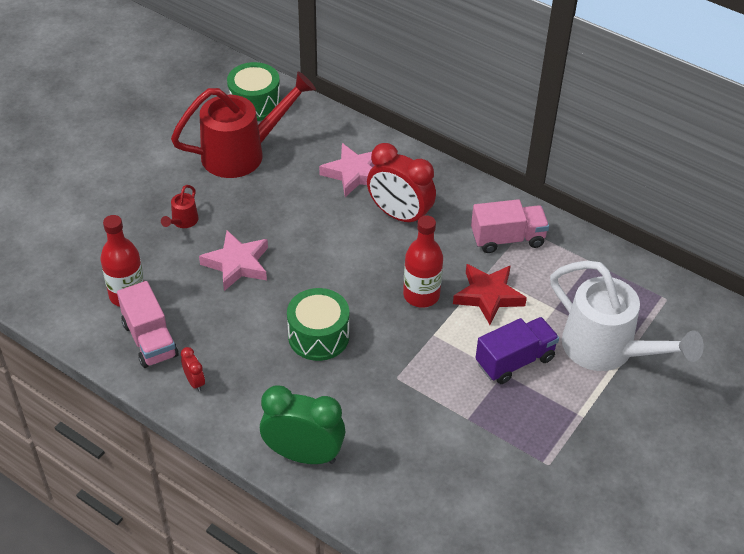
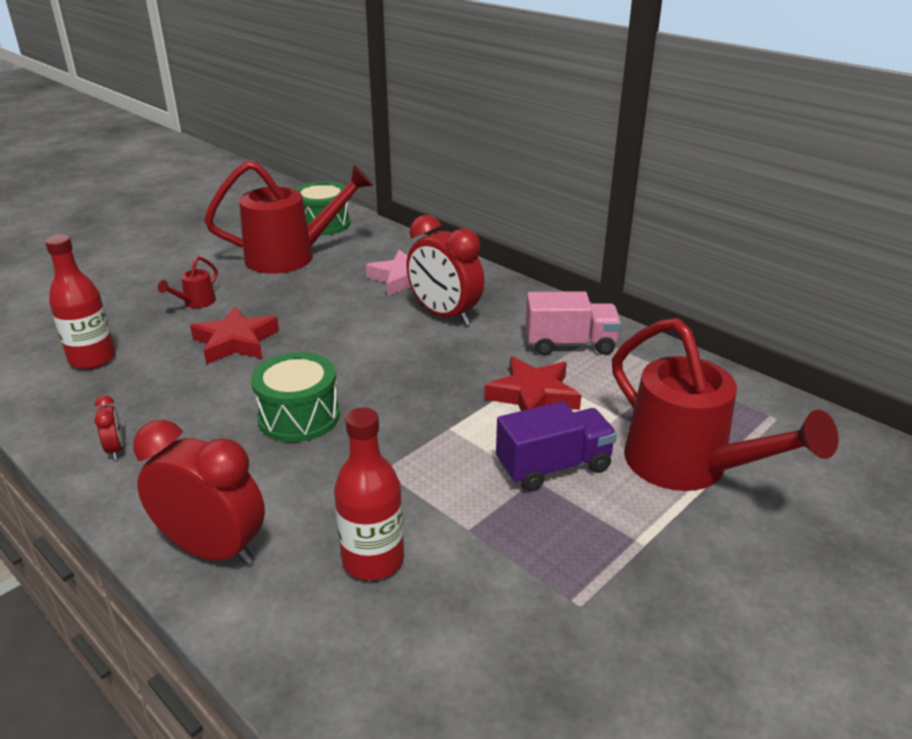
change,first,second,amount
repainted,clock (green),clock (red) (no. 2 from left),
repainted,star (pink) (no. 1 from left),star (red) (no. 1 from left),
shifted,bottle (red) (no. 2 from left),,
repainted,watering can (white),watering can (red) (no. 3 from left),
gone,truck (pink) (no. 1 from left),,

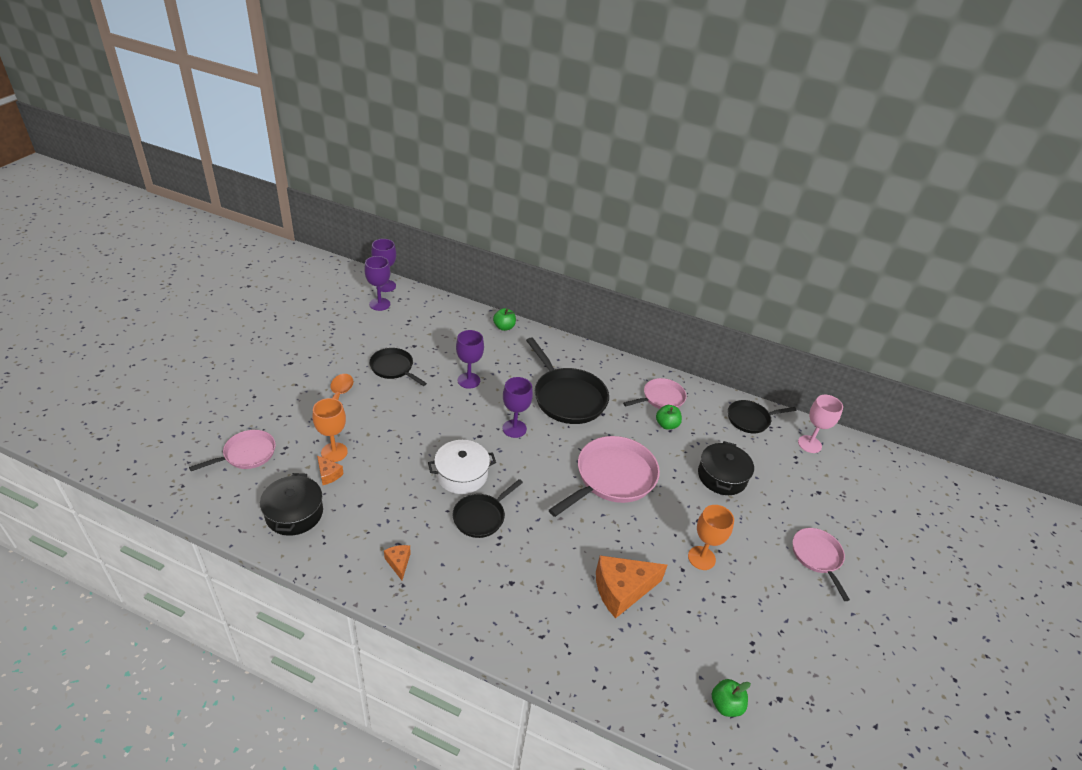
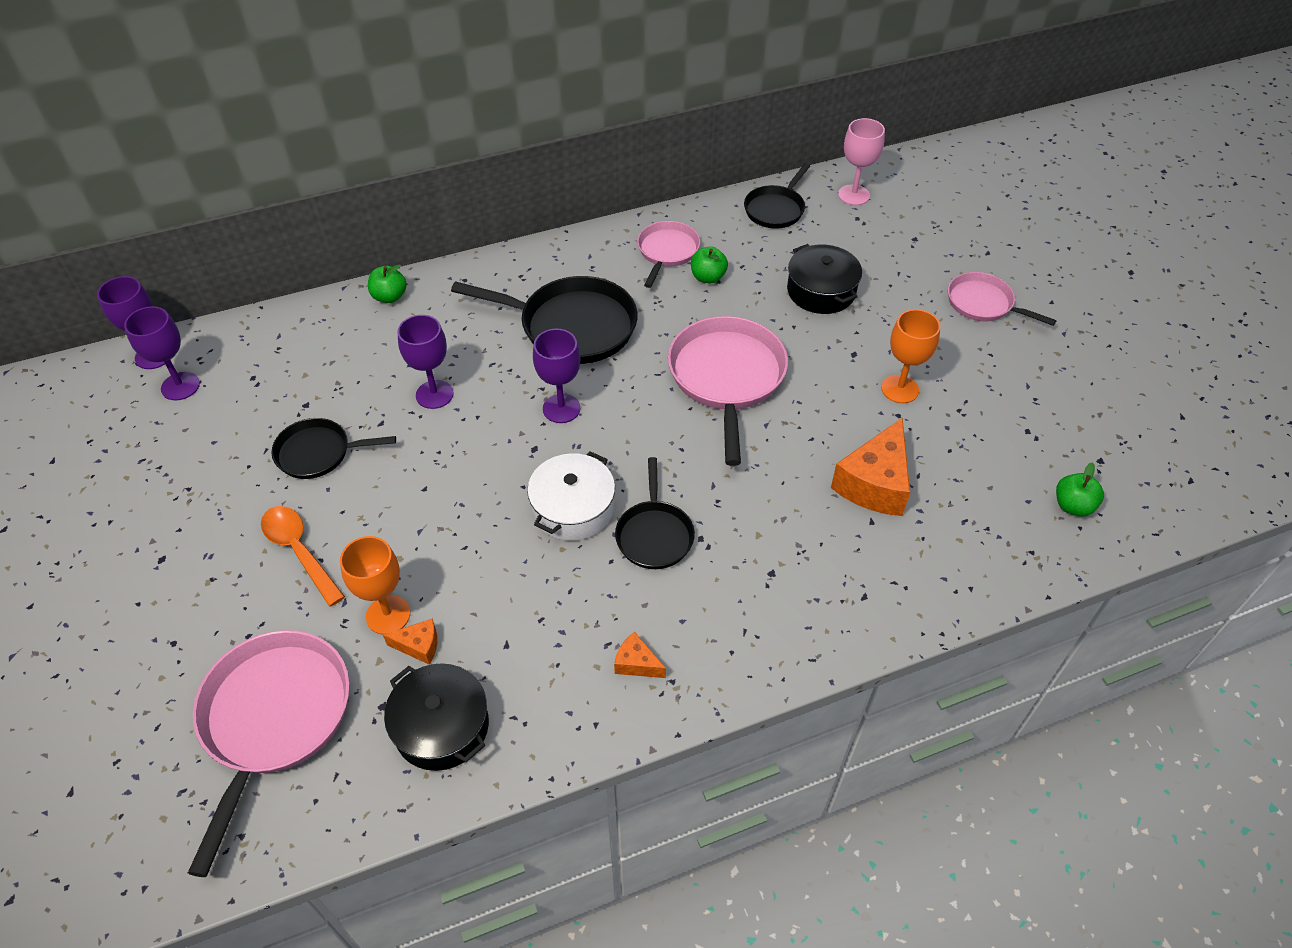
change,first,second,amount
scaled,pan (pink) (no. 1 from left),,x1.71

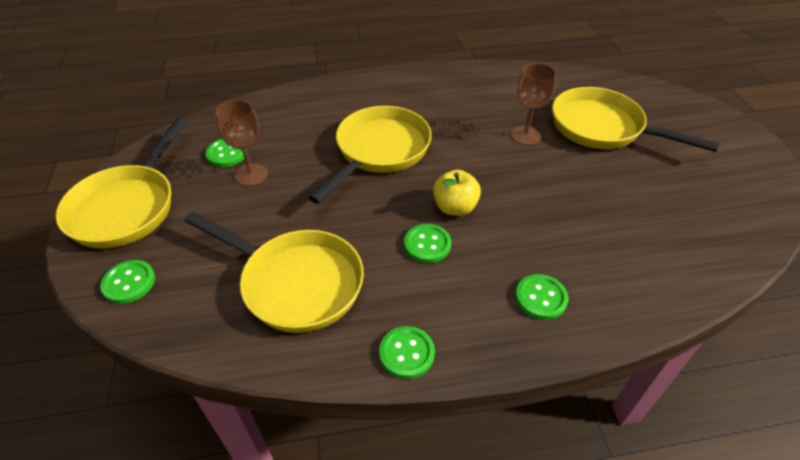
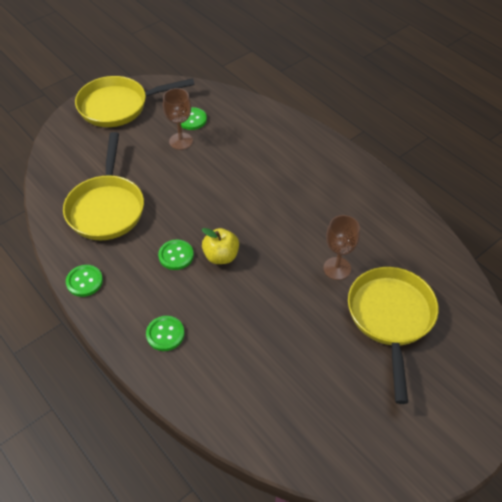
change,first,second,amount
gone,button (green) (no. 1 from left),,
gone,pan (yellow) (no. 3 from left),,

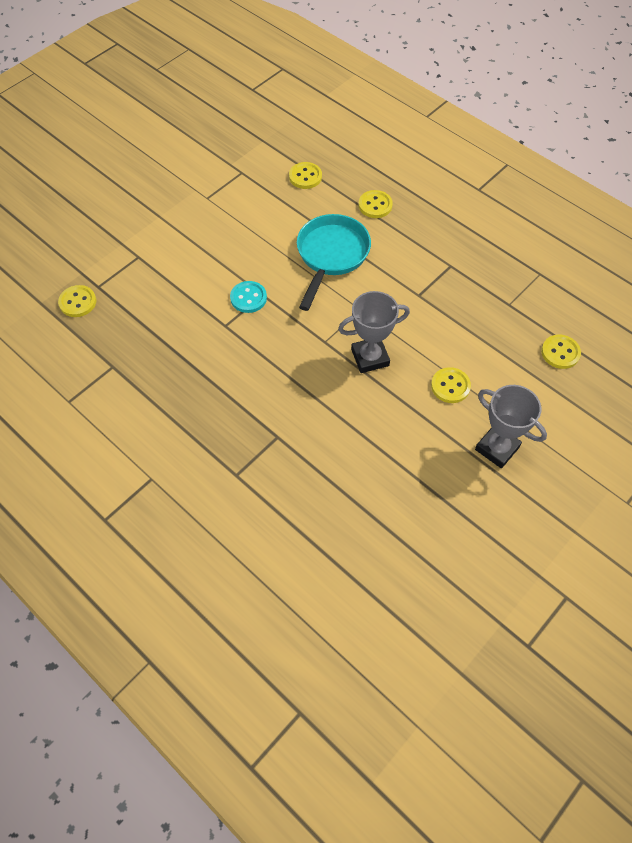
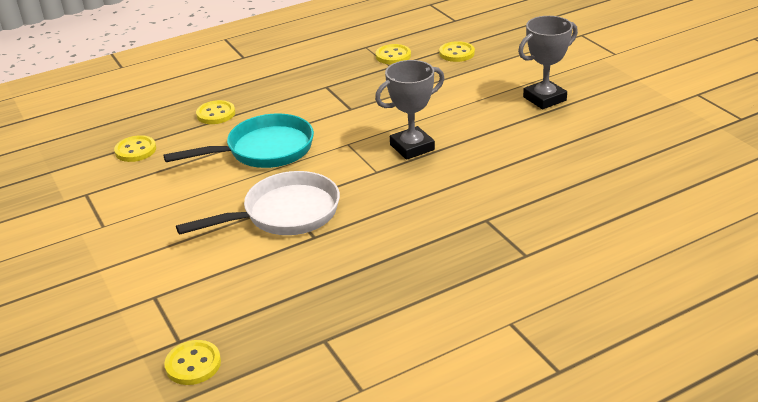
change,first,second,amount
rotated,pan (turquoise),,120 degrees clockwise
swapped,button (turquoise),pan (white),
rotated,trophy (grey) (no. 1 from left),,60 degrees clockwise
shifted,button (yellow) (no. 4 from left),,

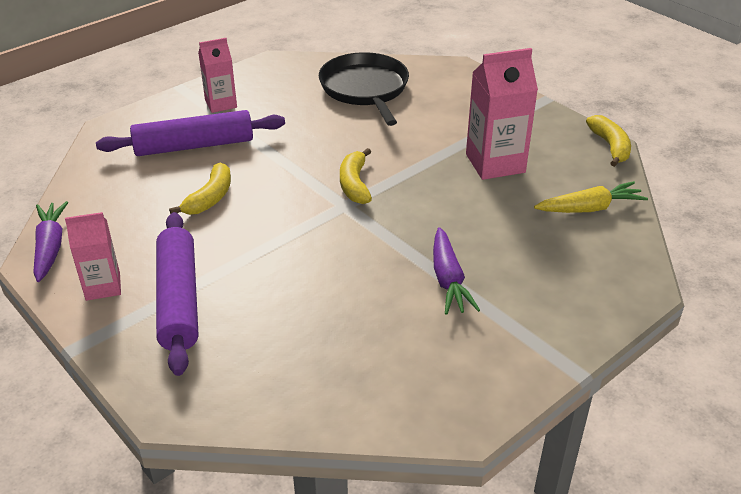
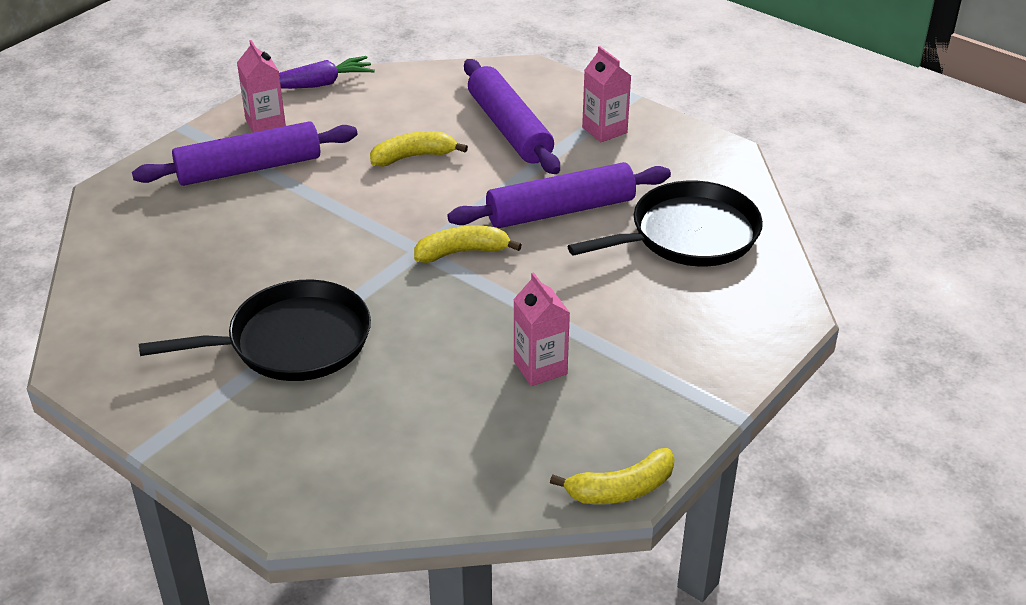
change,first,second,amount
swapped,carrot (purple) (no. 2 from left),pan (black) (no. 1 from left),
rotated,banana (yellow) (no. 1 from left),,150 degrees clockwise
new,,rolling pin (purple) (no. 3 from left),
scaled,carton (pink) (no. 3 from left in the first image),carton (pink) (no. 2 from left),x0.62
gone,carrot (yellow),,

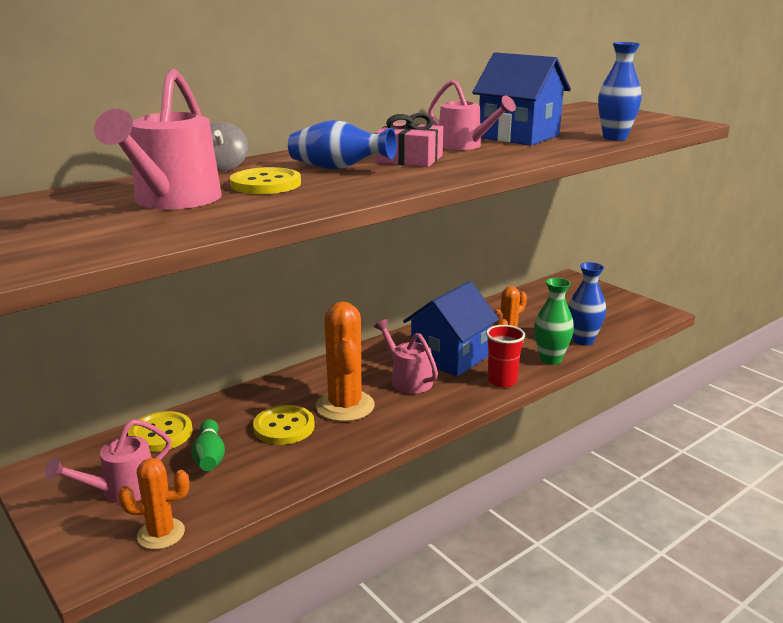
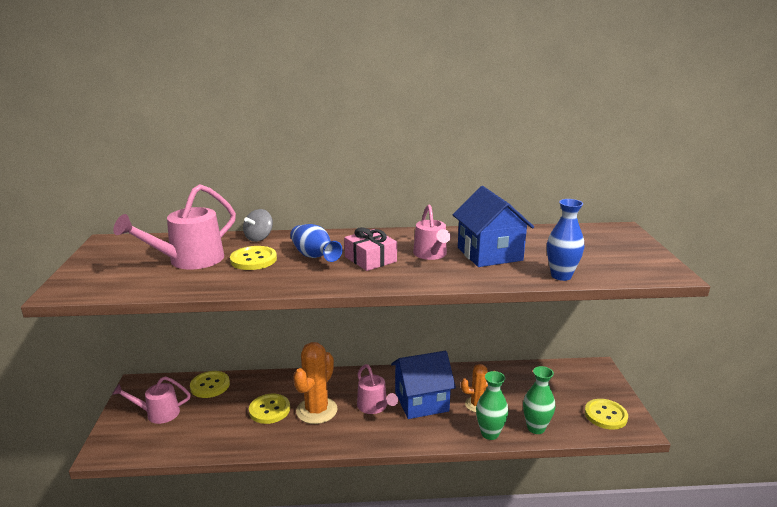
change,first,second,amount
rotated,watering can (pink) (no. 3 from left),,150 degrees clockwise
repainted,vase (blue) (no. 2 from left),vase (green) (no. 2 from left),
new,,button (yellow) (no. 4 from left),
gone,cactus (orange) (no. 1 from left),,
gone,bowling pin (green),,
gone,cup (red),,

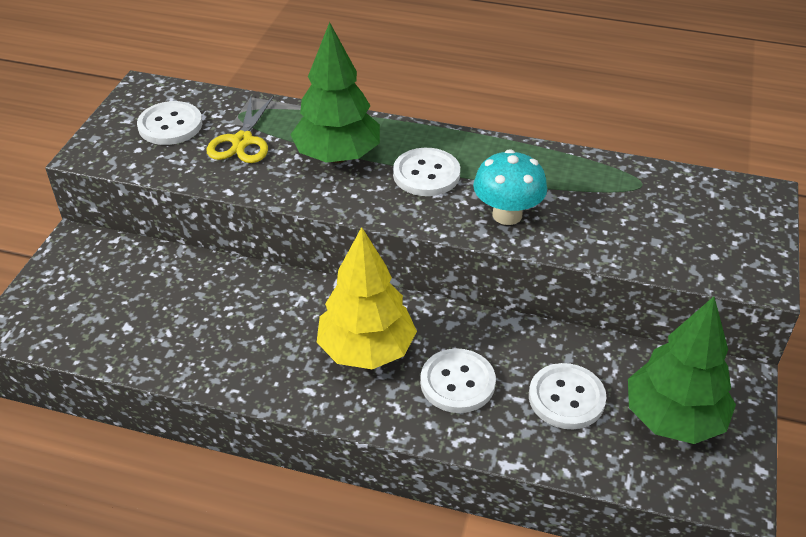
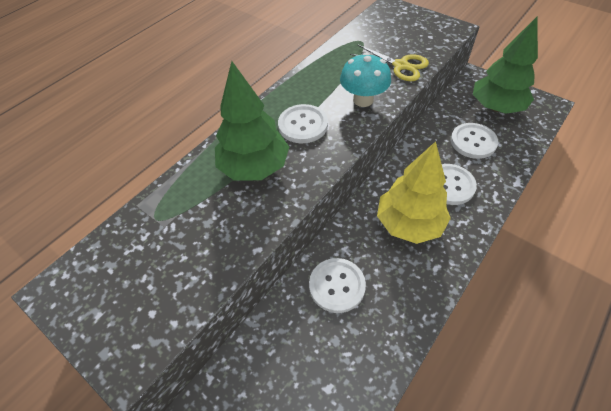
change,first,second,amount
shifted,button (white) (no. 1 from left in the first image),button (white) (no. 2 from left),
shifted,scissors (yellow),,

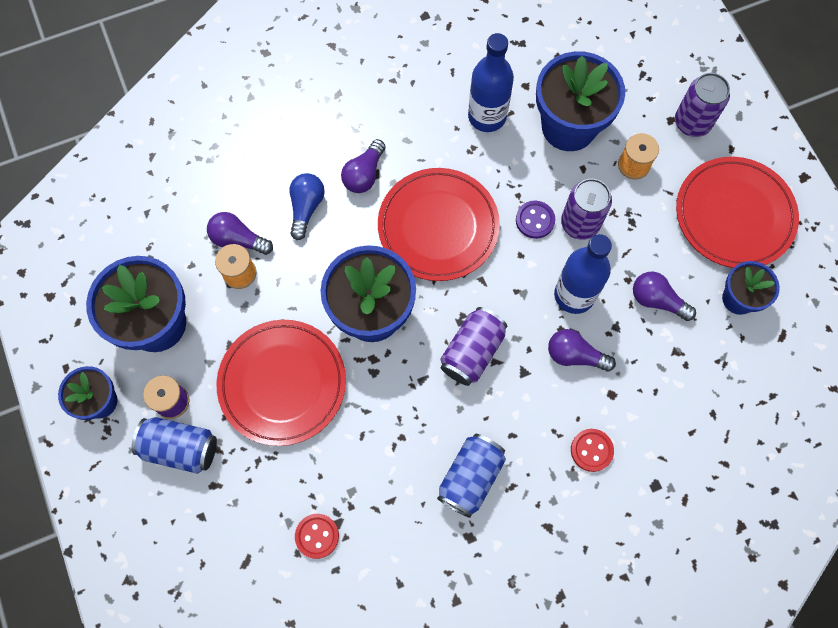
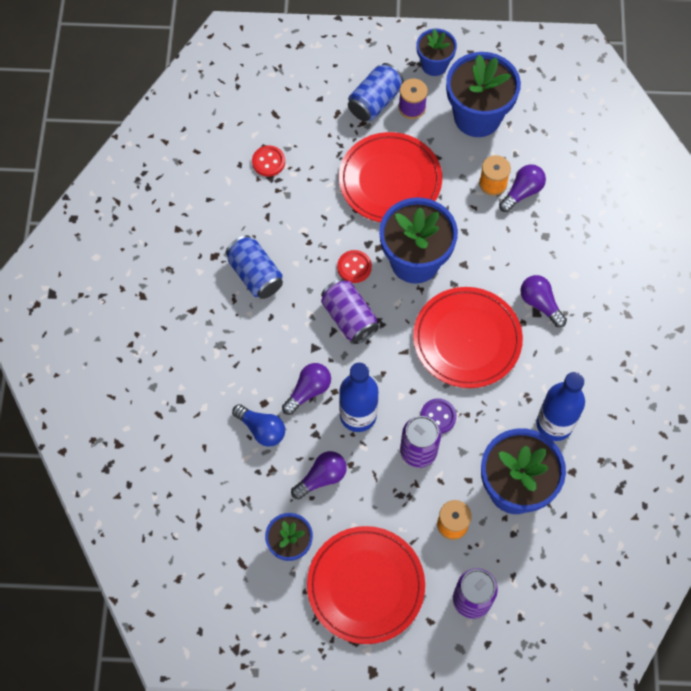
change,first,second,amount
shifted,light bulb (blue),,
shifted,button (red) (no. 2 from left),,

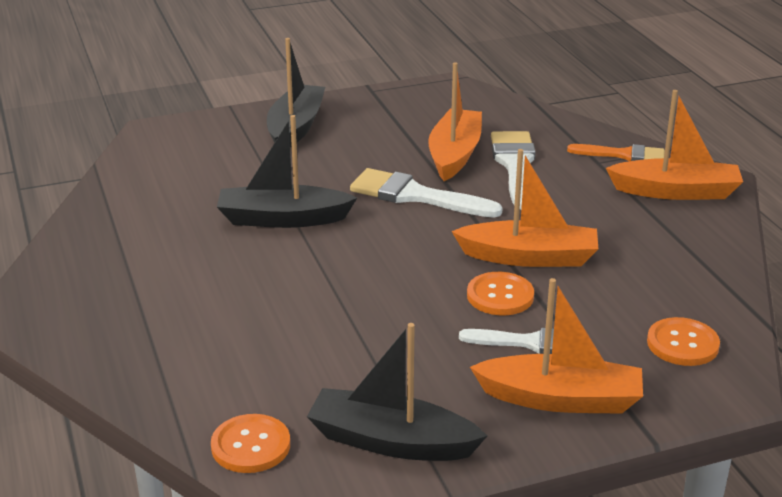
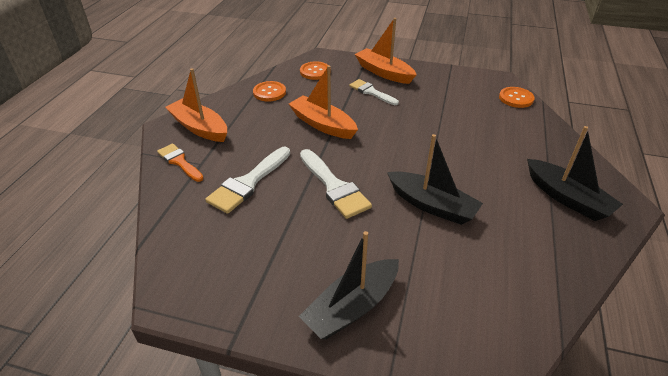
change,first,second,amount
shifted,button (orange) (no. 2 from left in the first image),button (orange) (no. 1 from left),
shifted,boat (black) (no. 3 from left),,
gone,boat (orange) (no. 1 from left),,

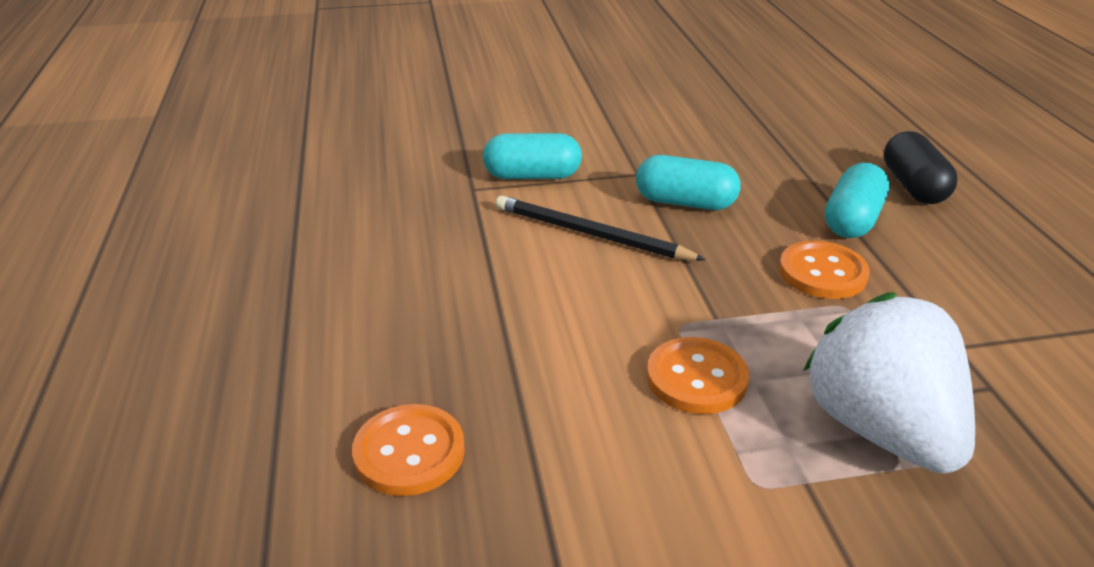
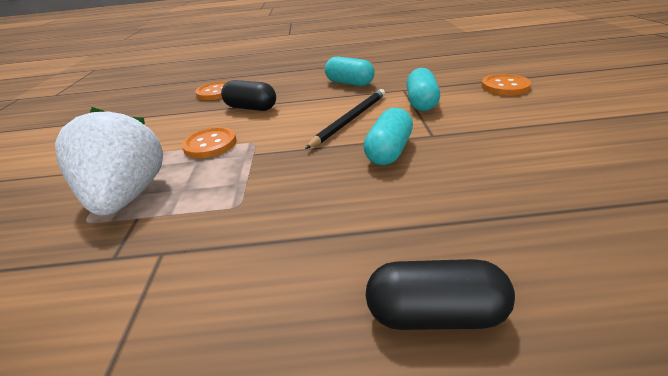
change,first,second,amount
rotated,strawberry (white),,90 degrees counterclockwise
new,,capsule (black) (no. 1 from left),
shifted,capsule (turquoise) (no. 3 from left in the first image),capsule (turquoise) (no. 1 from left),
shifted,button (orange) (no. 3 from left),,

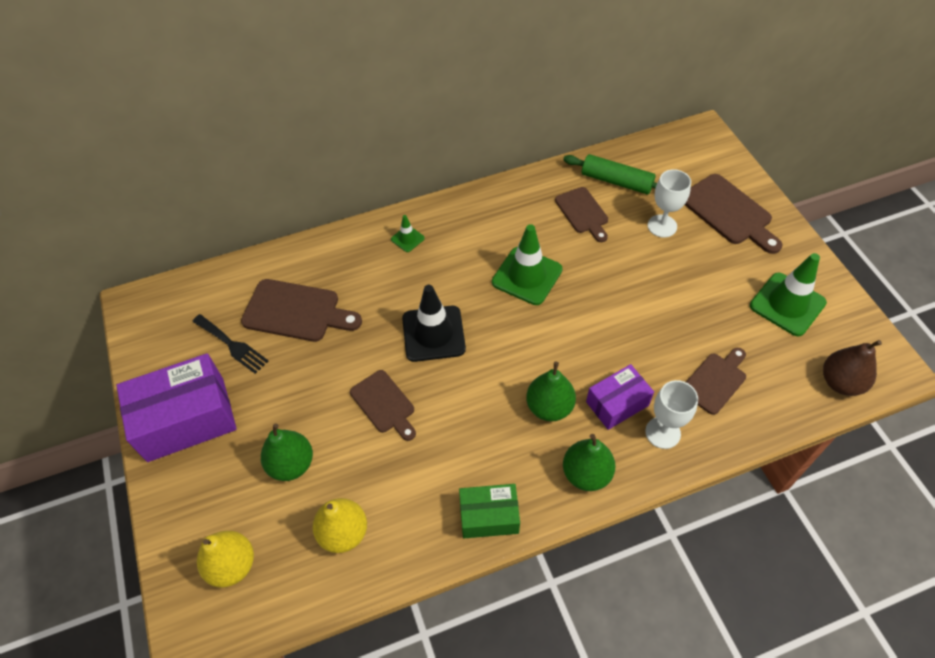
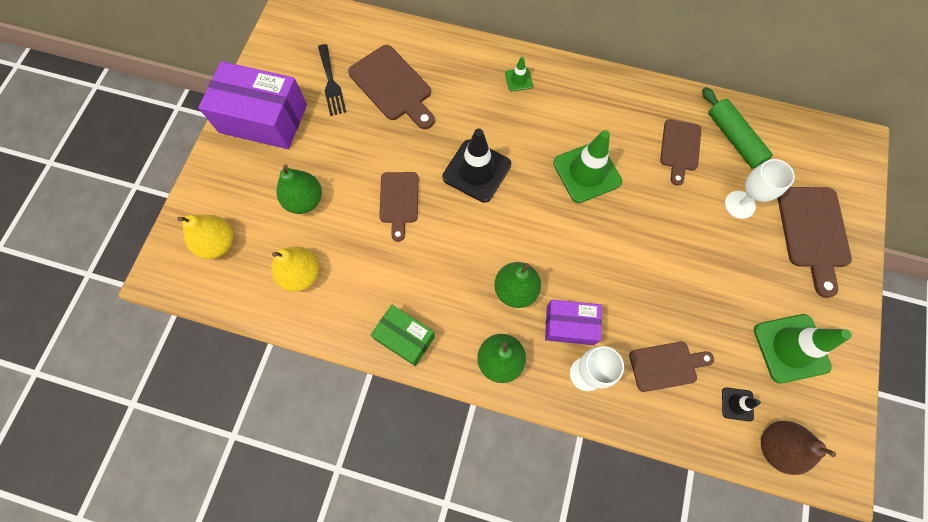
change,first,second,amount
new,,traffic cone (black) (no. 2 from left),

